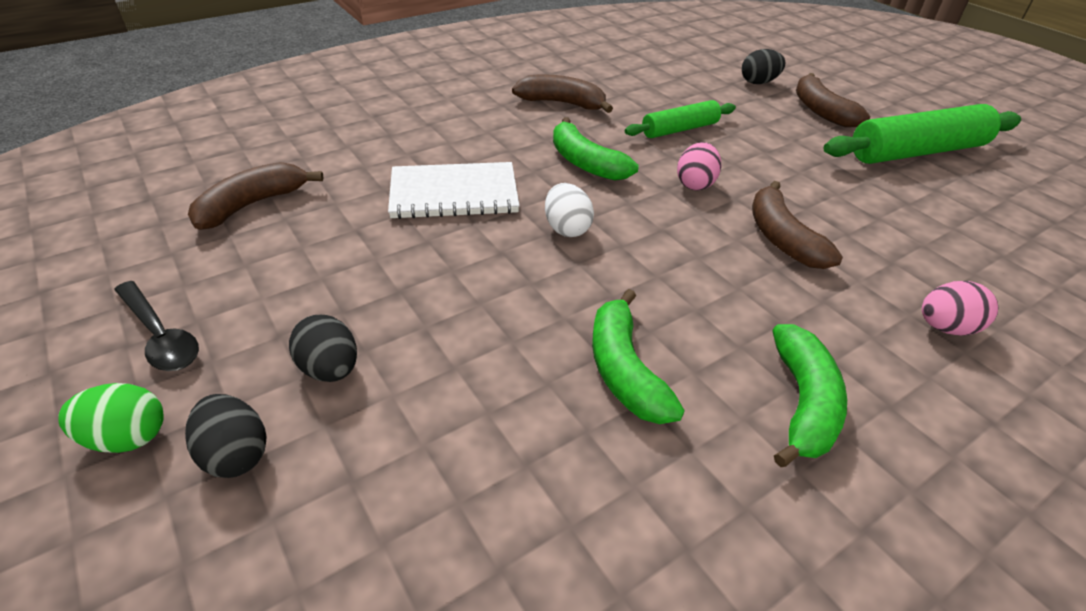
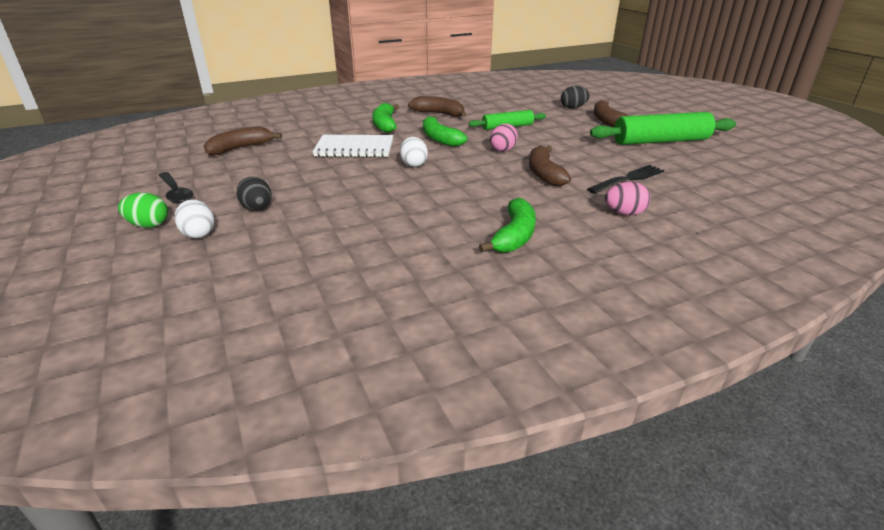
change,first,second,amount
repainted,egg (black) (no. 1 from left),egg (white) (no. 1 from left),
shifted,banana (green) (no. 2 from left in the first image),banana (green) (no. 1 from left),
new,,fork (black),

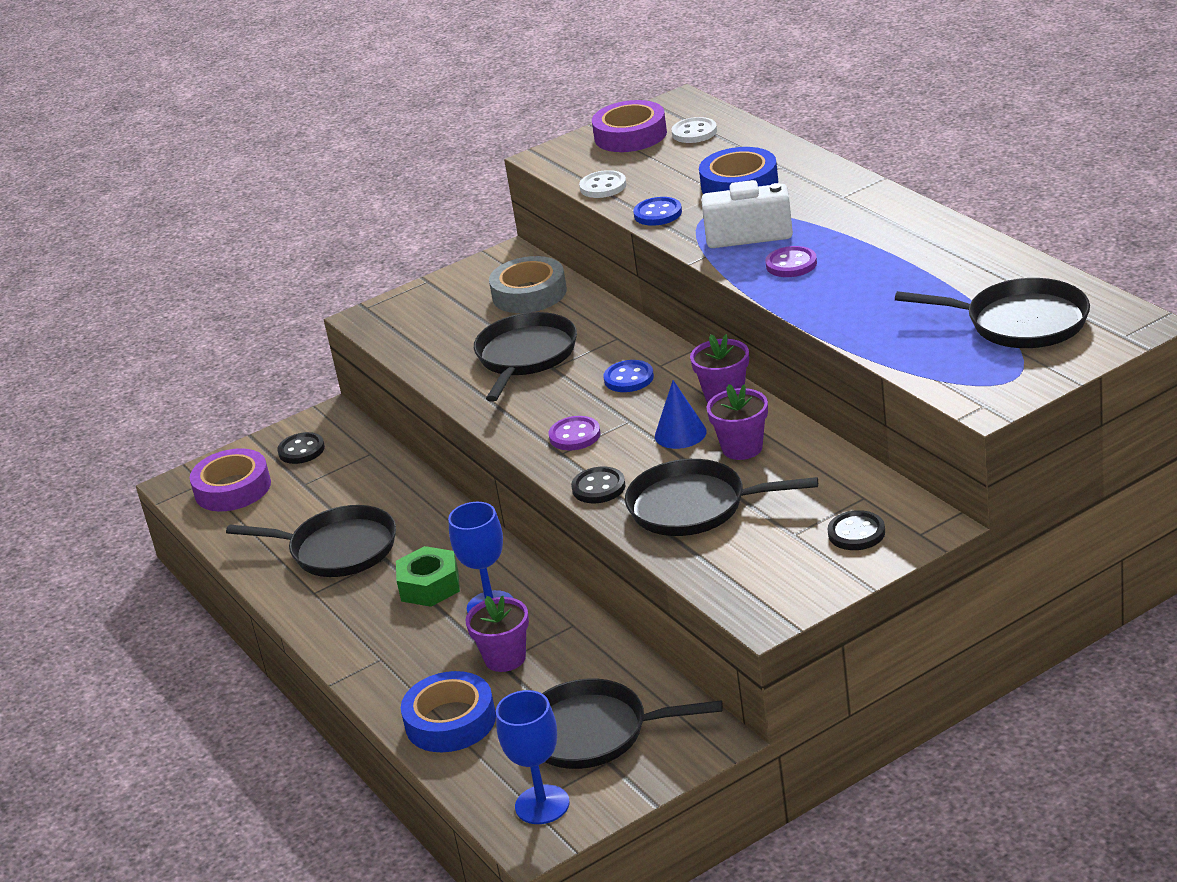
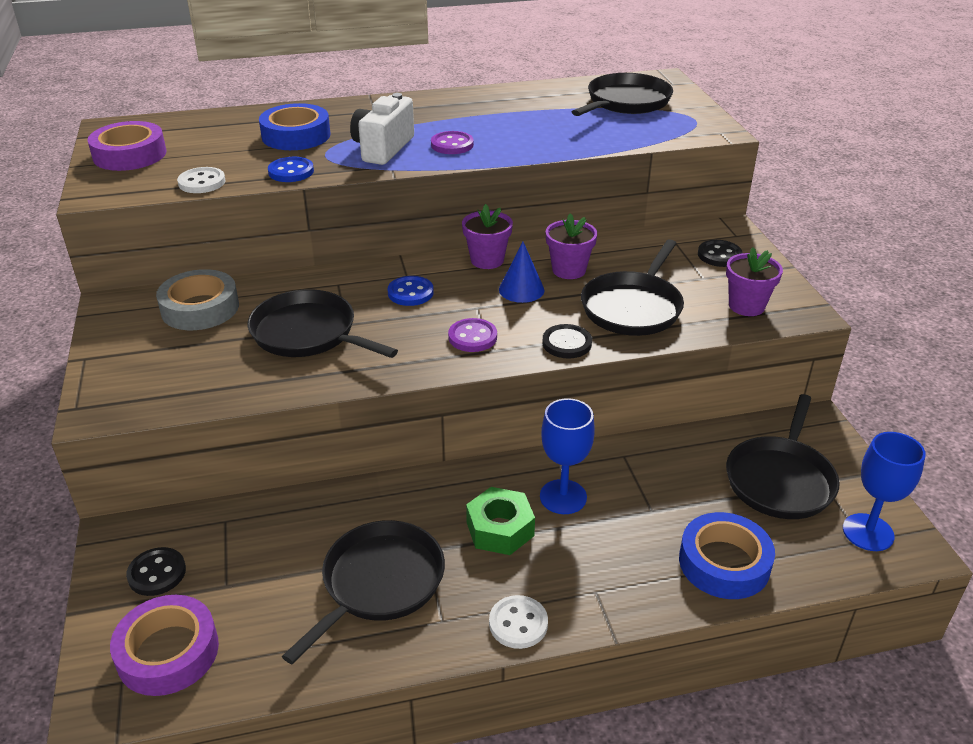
change,first,second,amount
shifted,button (white) (no. 2 from left),,
shifted,flower pot (purple) (no. 1 from left in the first image),flower pot (purple) (no. 3 from left),

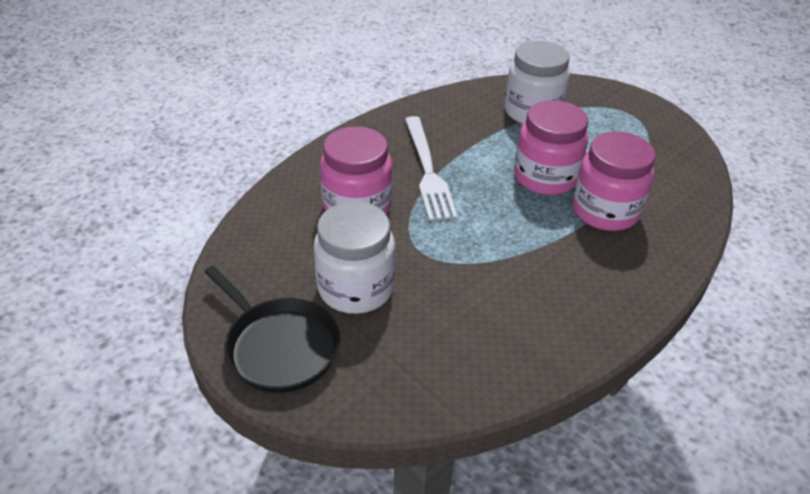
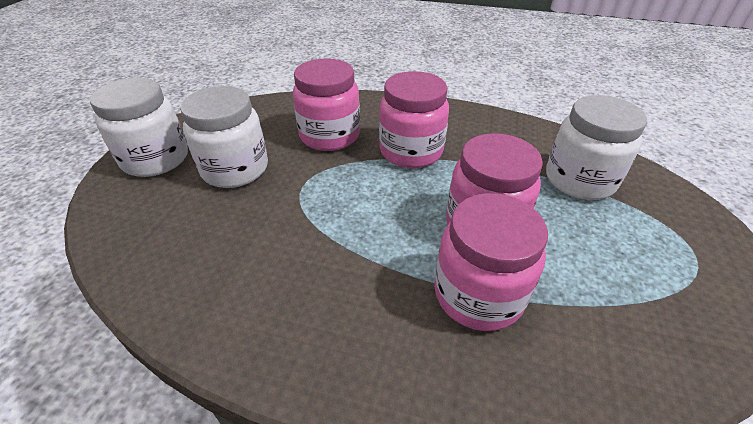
change,first,second,amount
swapped,pan (black),jar (white) (no. 1 from left),
swapped,fork (white),jar (pink) (no. 2 from left),

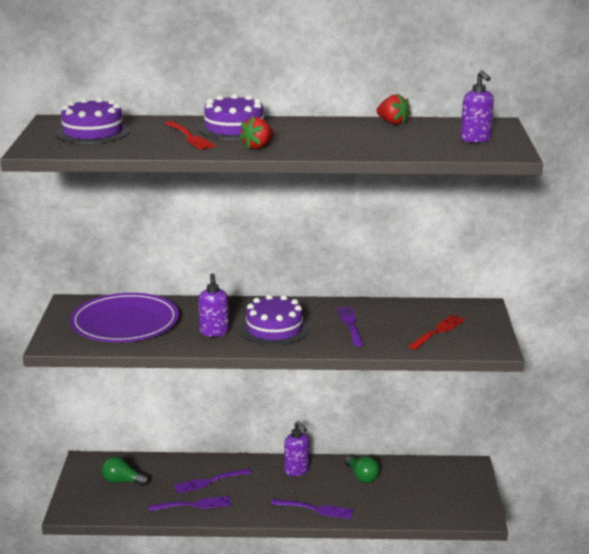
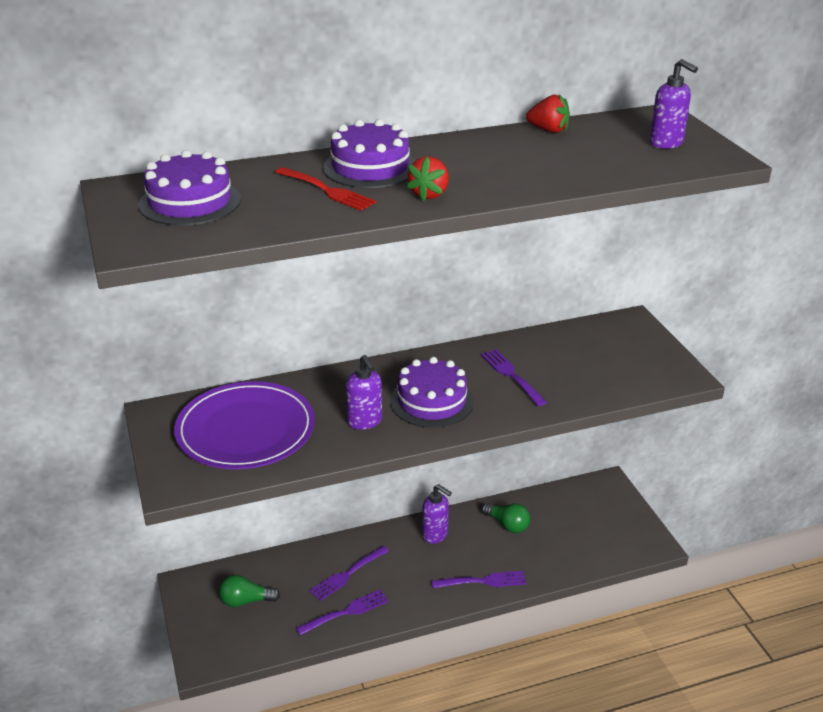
change,first,second,amount
gone,fork (red) (no. 2 from left),,

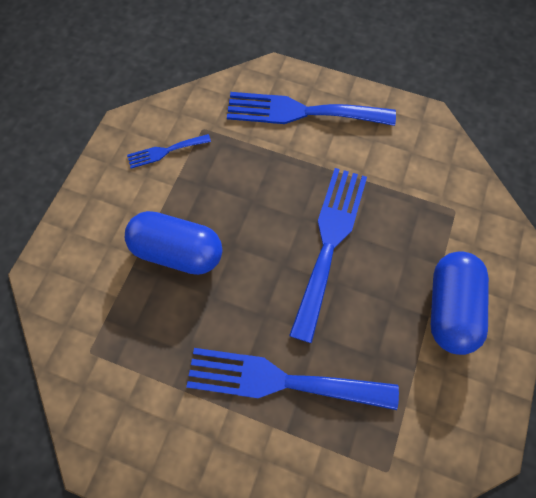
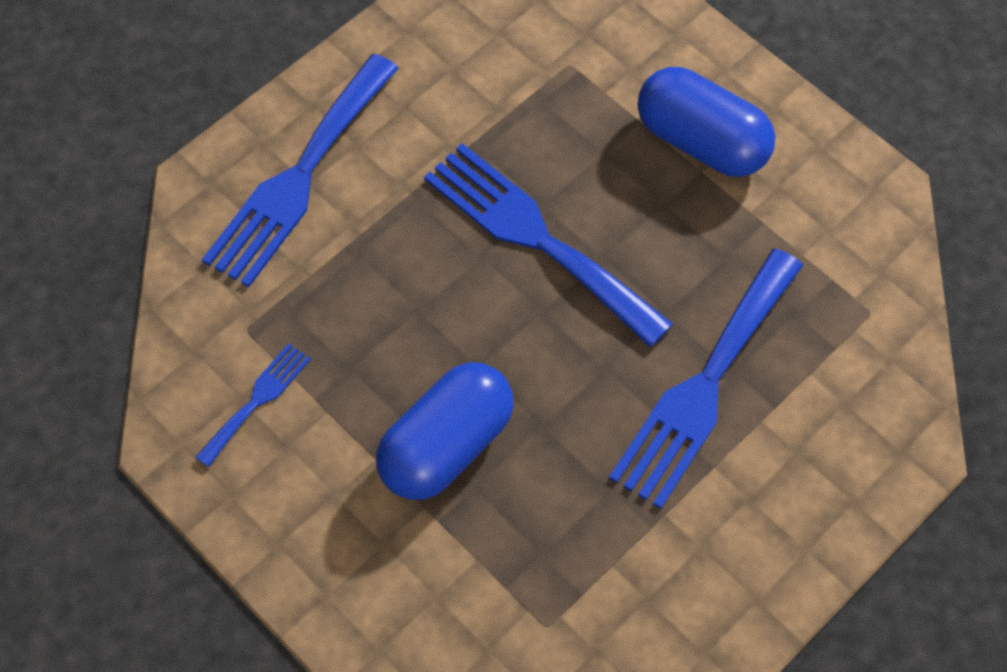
change,first,second,amount
rotated,fork (blue) (no. 1 from left),,150 degrees counterclockwise

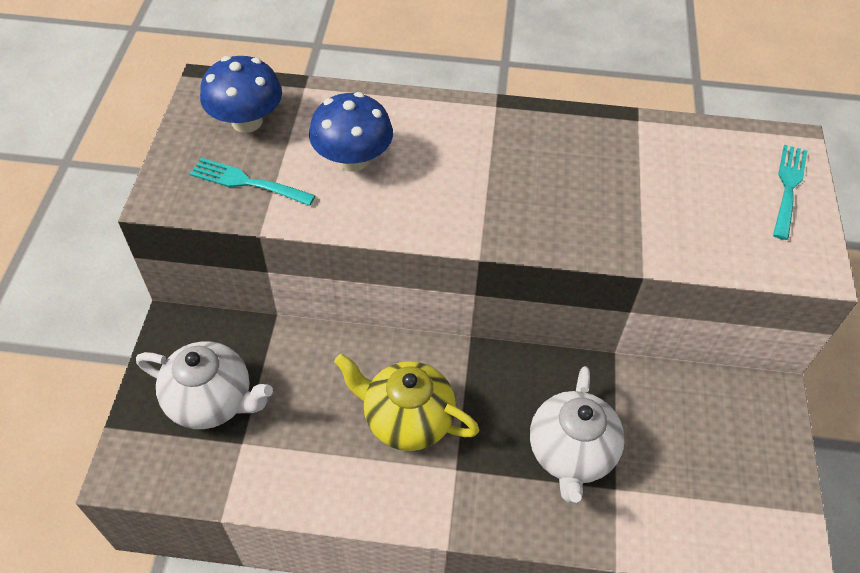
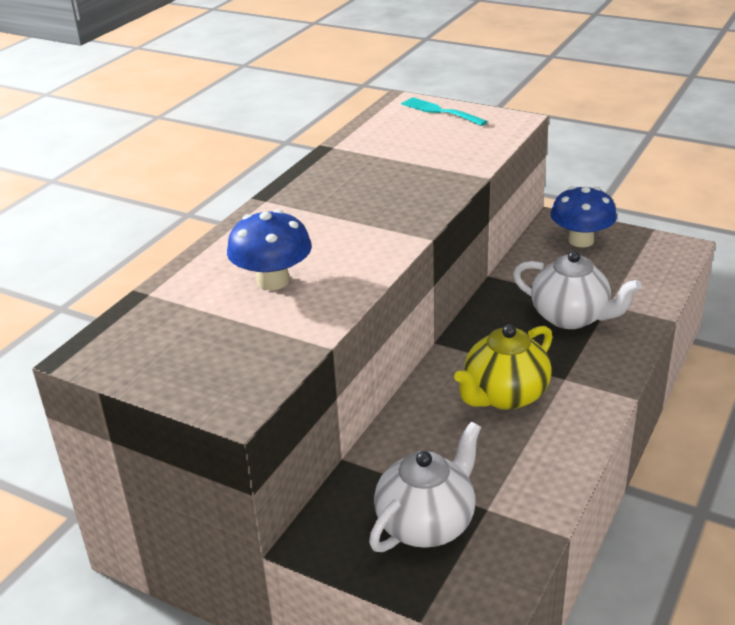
change,first,second,amount
shifted,mushroom (blue) (no. 1 from left in the first image),mushroom (blue) (no. 2 from left),
gone,fork (turquoise) (no. 1 from left),,

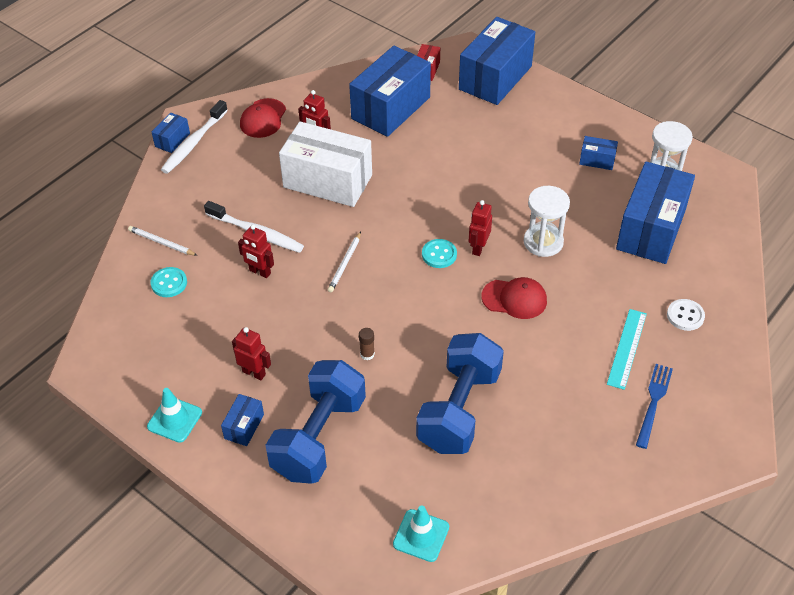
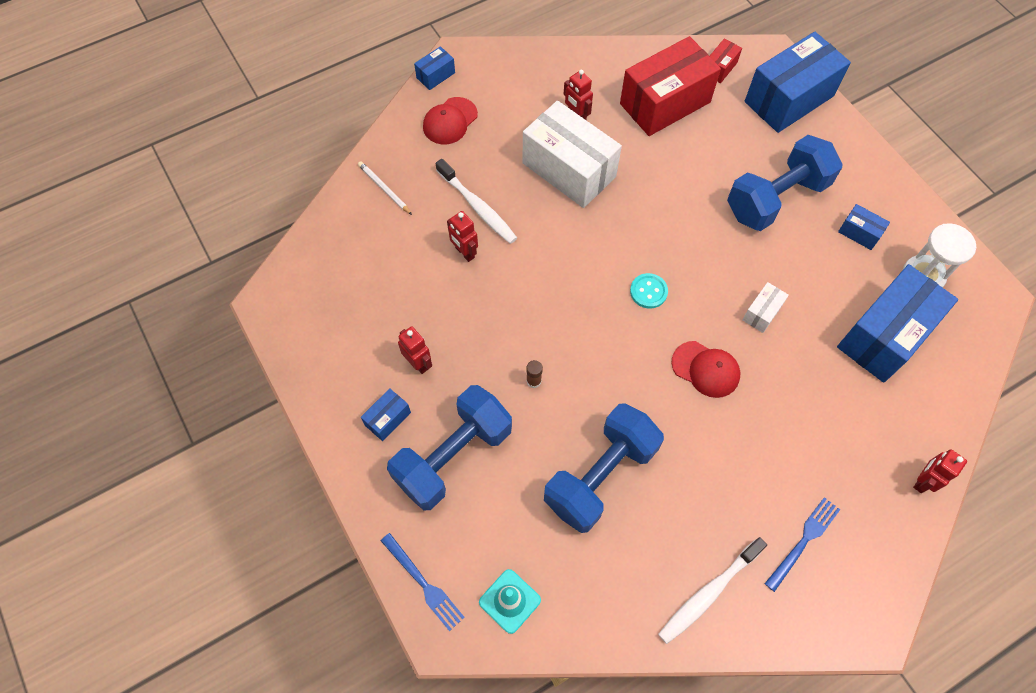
change,first,second,amount
new,,fork (blue) (no. 1 from left),
shifted,cap (red) (no. 1 from left),,
repainted,box (blue) (no. 3 from left),box (red) (no. 1 from left),
shifted,toothbrush (white) (no. 1 from left in the first image),toothbrush (white) (no. 2 from left),
new,,dumbbell (blue) (no. 3 from left),
swapped,hourglass (white) (no. 1 from left),box (white) (no. 2 from left),
shifted,robot (red) (no. 4 from left),,
gone,traffic cone (turquoise) (no. 1 from left),,
gone,button (turquoise) (no. 1 from left),,
gone,pencil (white) (no. 2 from left),,
gone,ruler (turquoise),,
gone,button (white),,

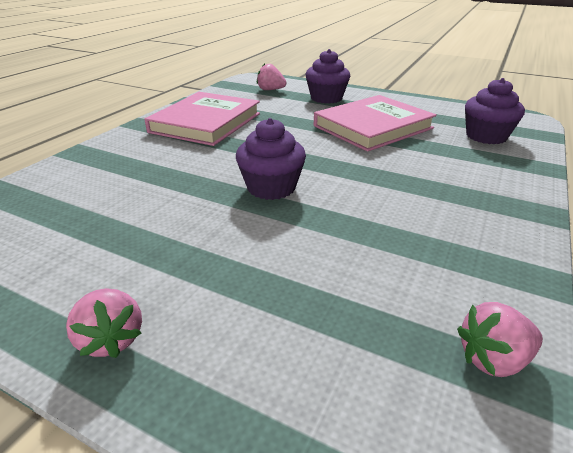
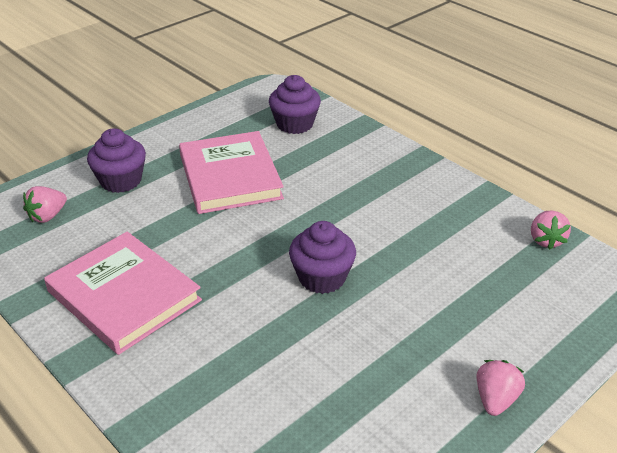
change,first,second,amount
rotated,strawberry (pink) (no. 1 from left in the first image),strawberry (pink) (no. 2 from left),60 degrees counterclockwise

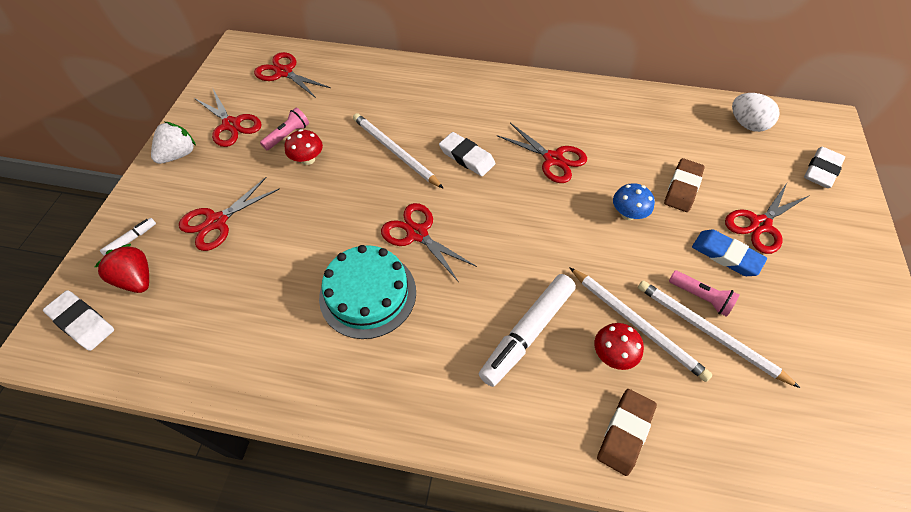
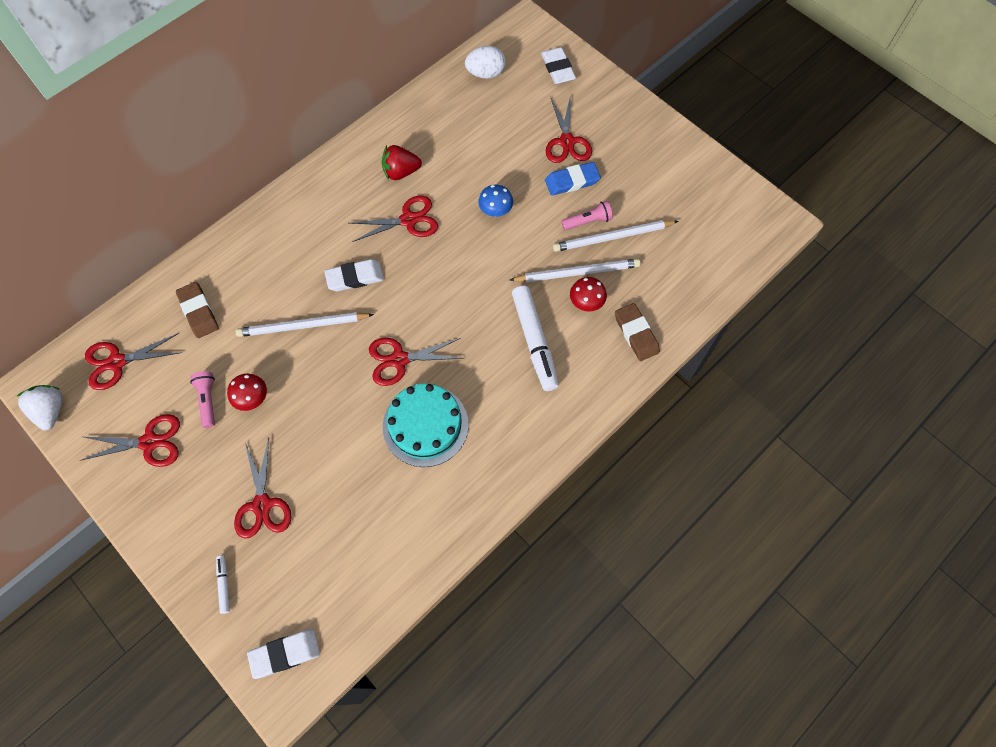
change,first,second,amount
shifted,strawberry (white),,
shifted,eraser (brown) (no. 2 from left in the first image),eraser (brown) (no. 1 from left),
shifted,strawberry (red),,

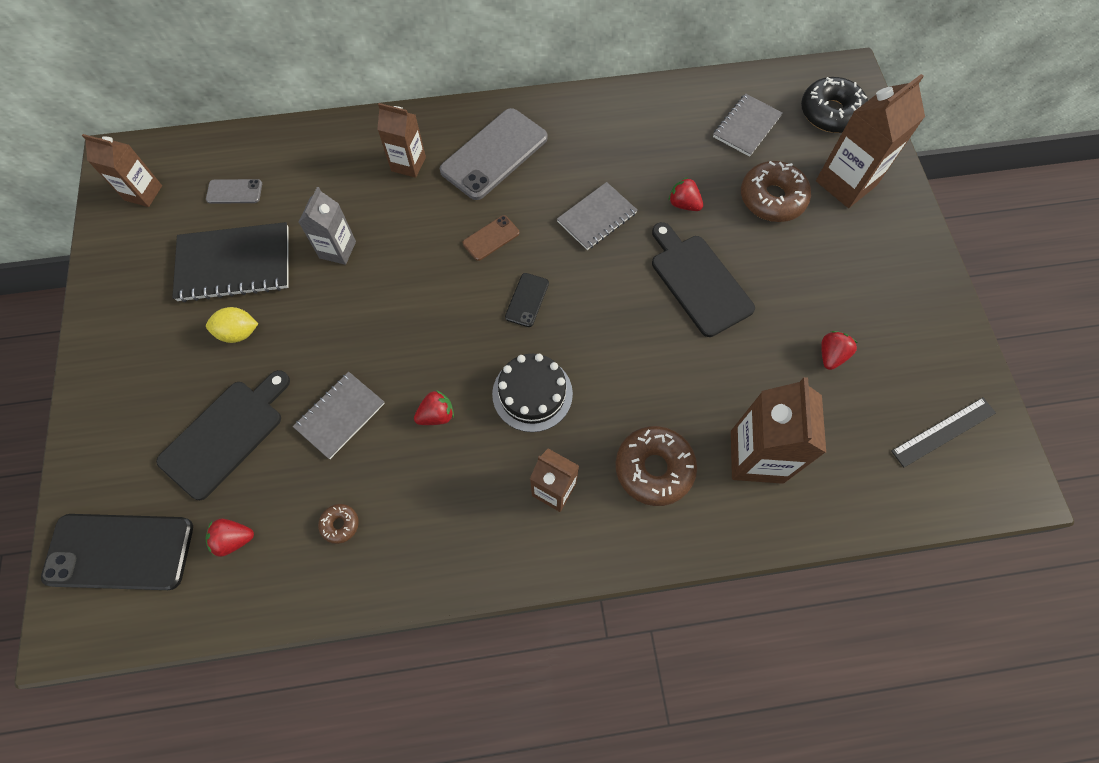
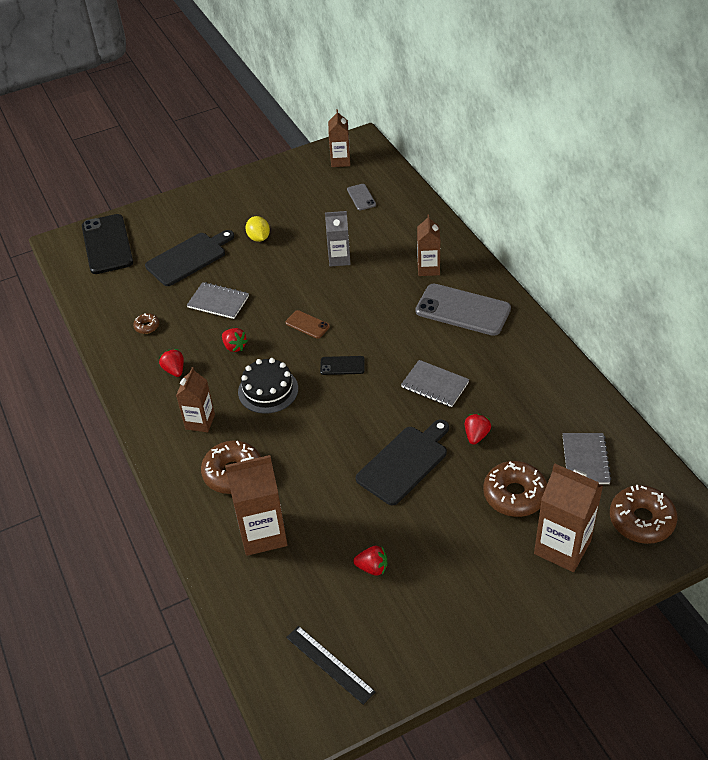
change,first,second,amount
rotated,cutting board (black) (no. 1 from left),,60 degrees counterclockwise
shifted,strawberry (red) (no. 1 from left),,
shifted,phone (brown),,
rotated,notebook (grey) (no. 3 from left),,75 degrees clockwise
repainted,donut (black),donut (brown) (no. 4 from left),
gone,notebook (black),,

